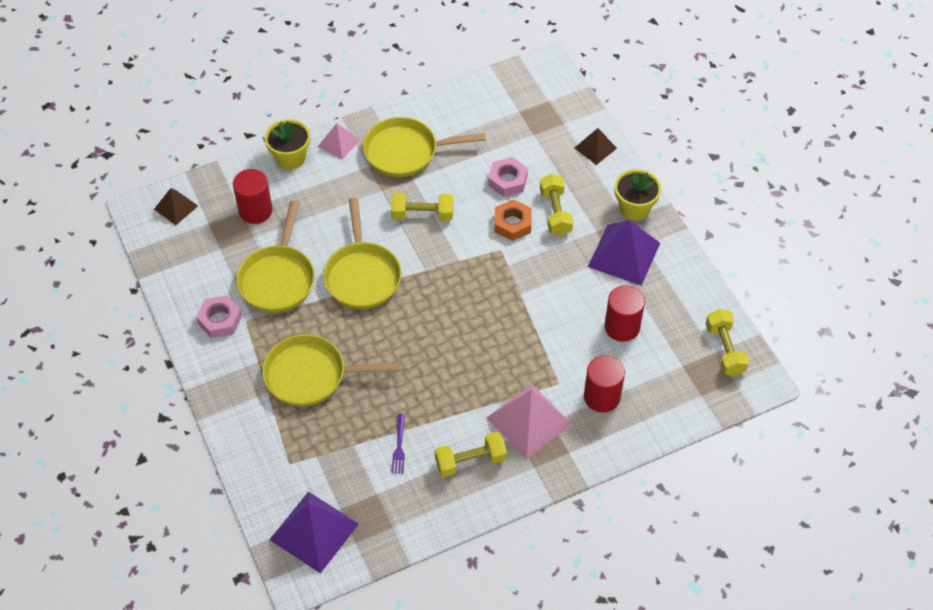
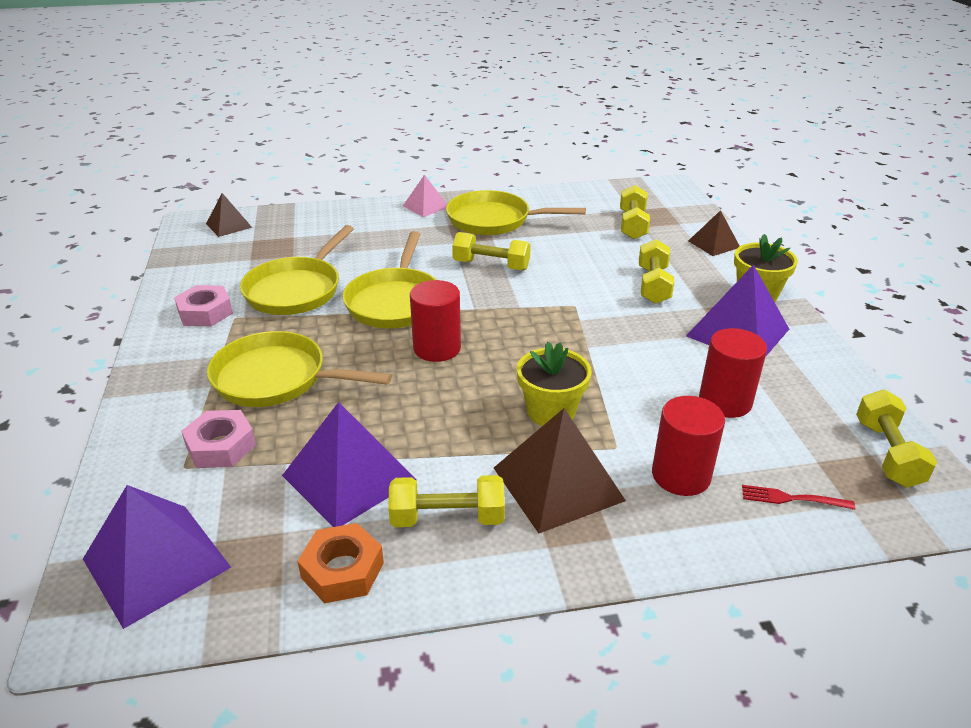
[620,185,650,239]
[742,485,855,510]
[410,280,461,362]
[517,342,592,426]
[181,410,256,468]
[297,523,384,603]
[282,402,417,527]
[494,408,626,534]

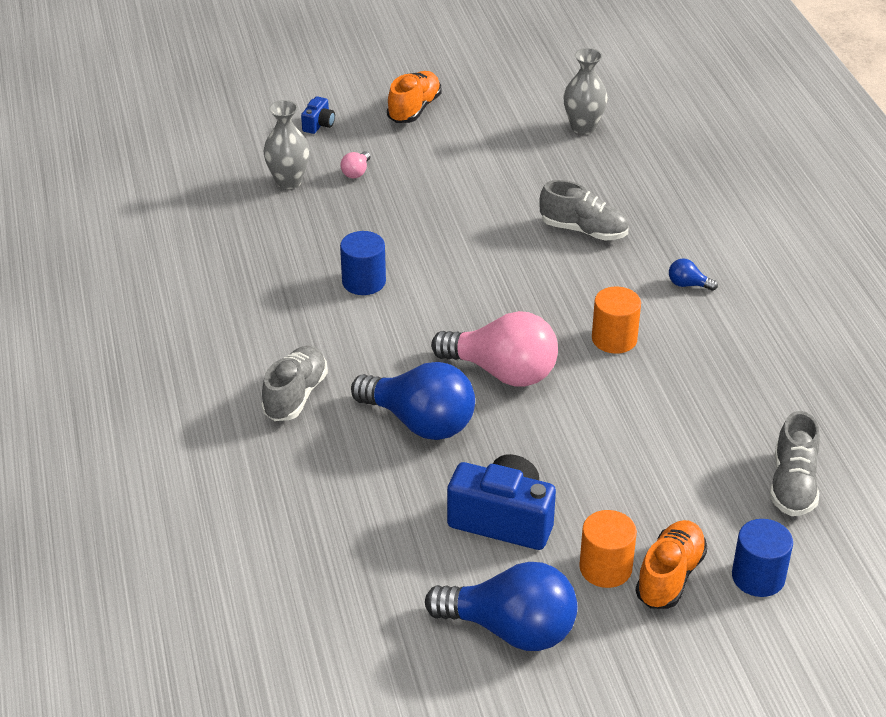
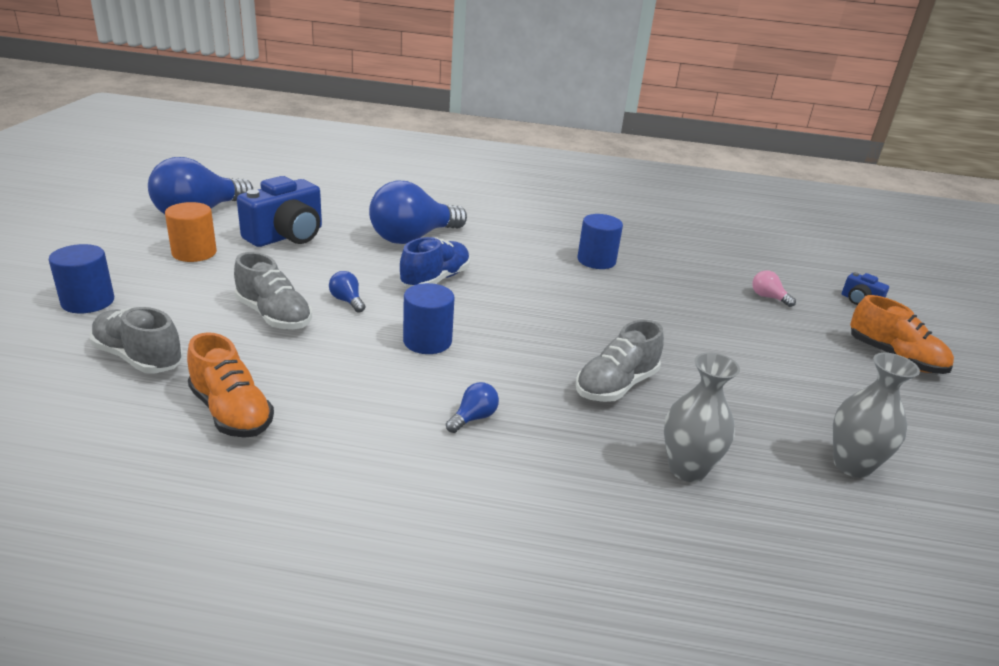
[329,271,365,313]
[234,252,312,329]
[664,352,740,482]
[187,332,274,438]
[400,237,470,288]
[403,283,455,354]

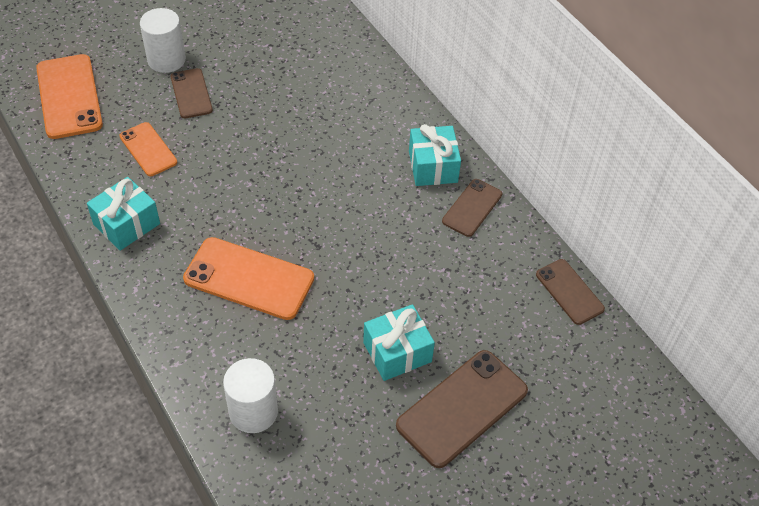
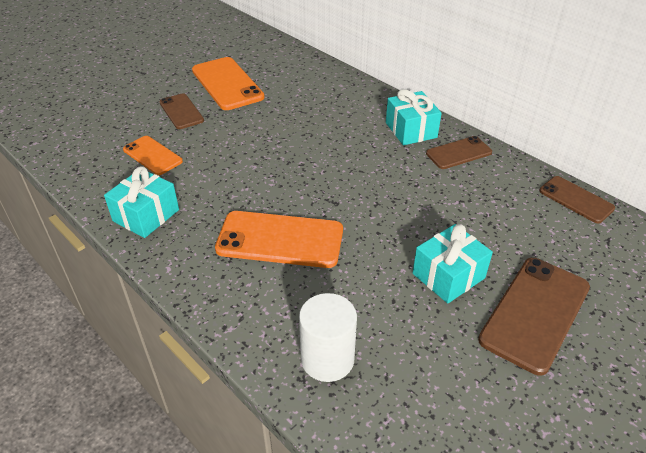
[140,8,186,73] (first image)
[192,57,265,110]
[426,136,492,169]

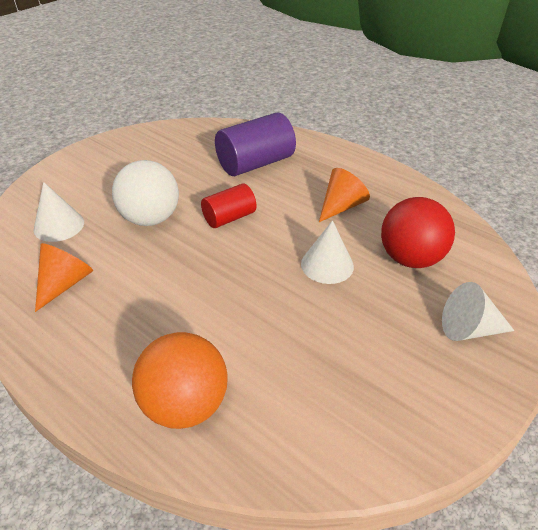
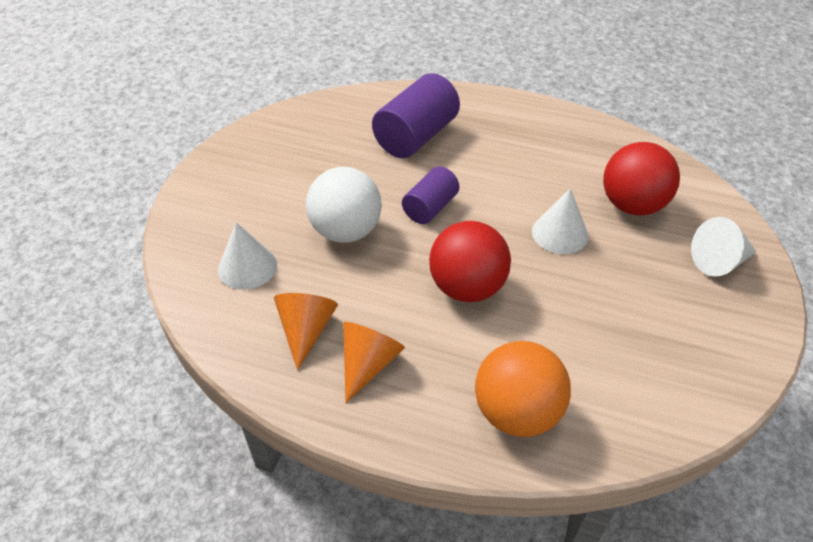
[429,221,511,302]
[343,322,405,403]
[402,167,459,224]

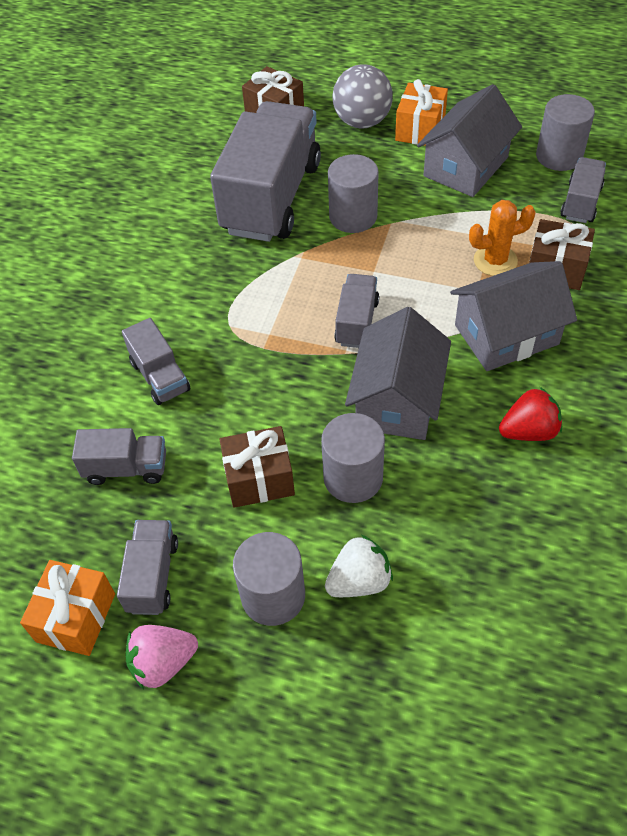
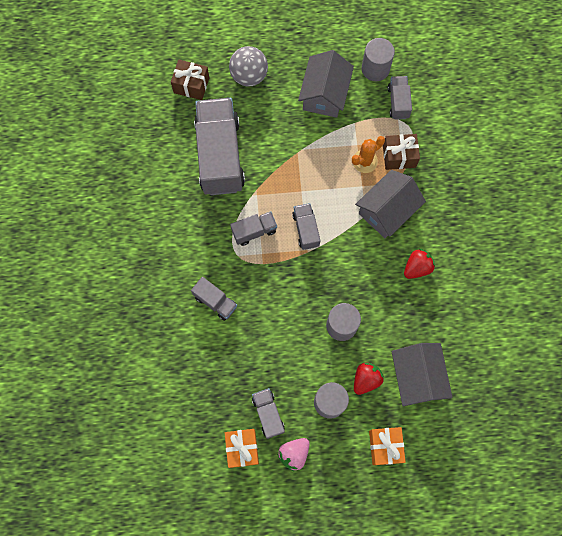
[220,426,295,508] (first image)
[328,154,379,233] (first image)
[230,211,277,246]
[392,343,453,406]
[369,427,406,465]
[354,362,384,395]

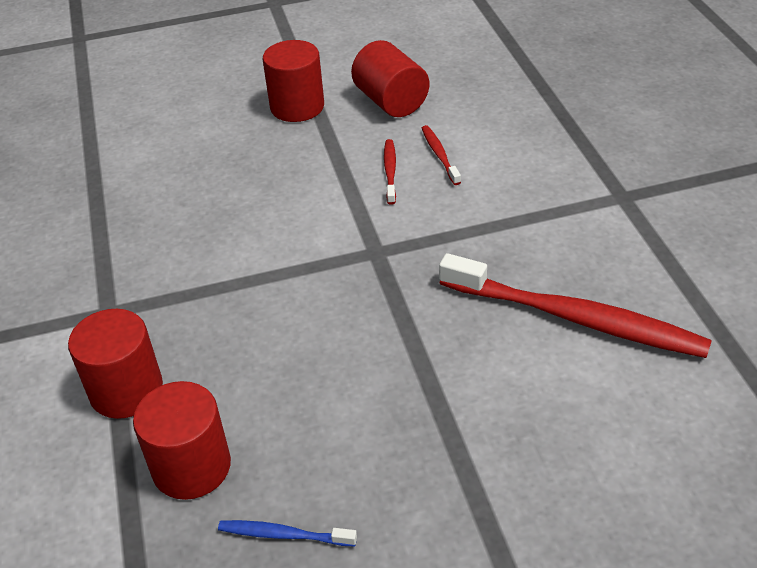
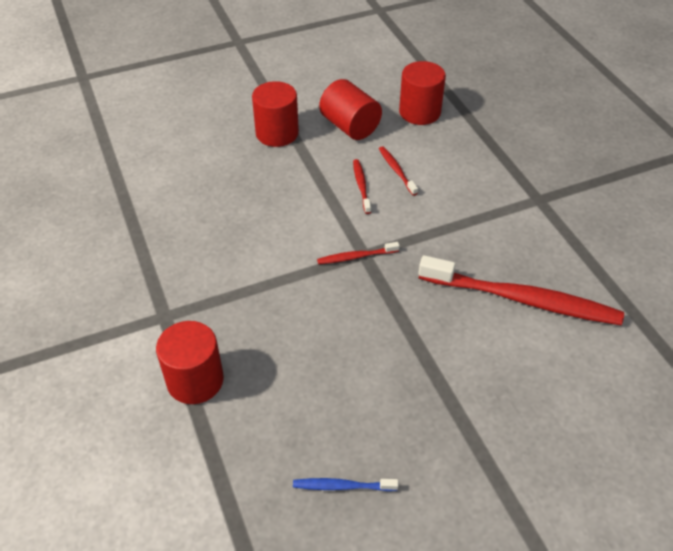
[317,242,400,264]
[399,61,446,125]

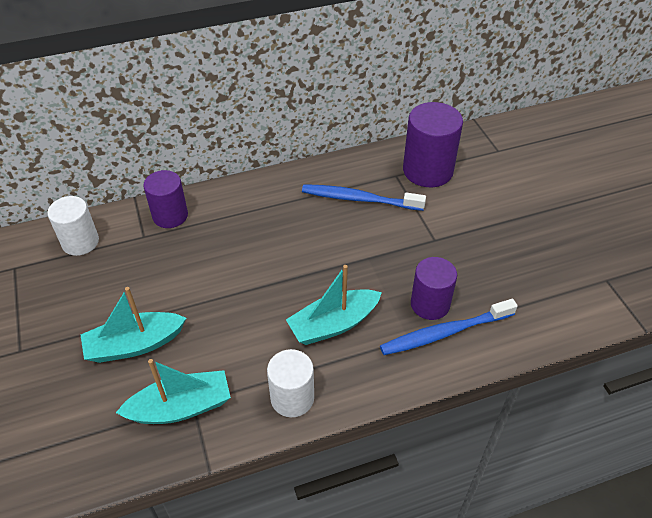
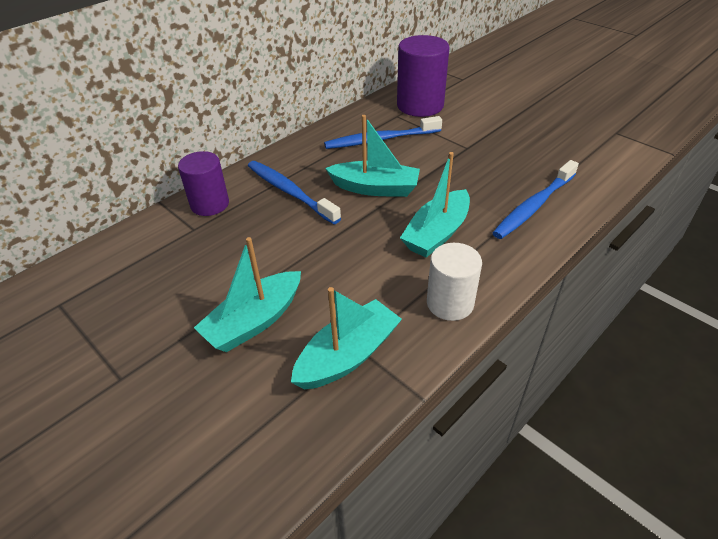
[47,196,99,256] (first image)
[411,257,457,320] (first image)
[248,161,341,224]
[325,115,420,197]

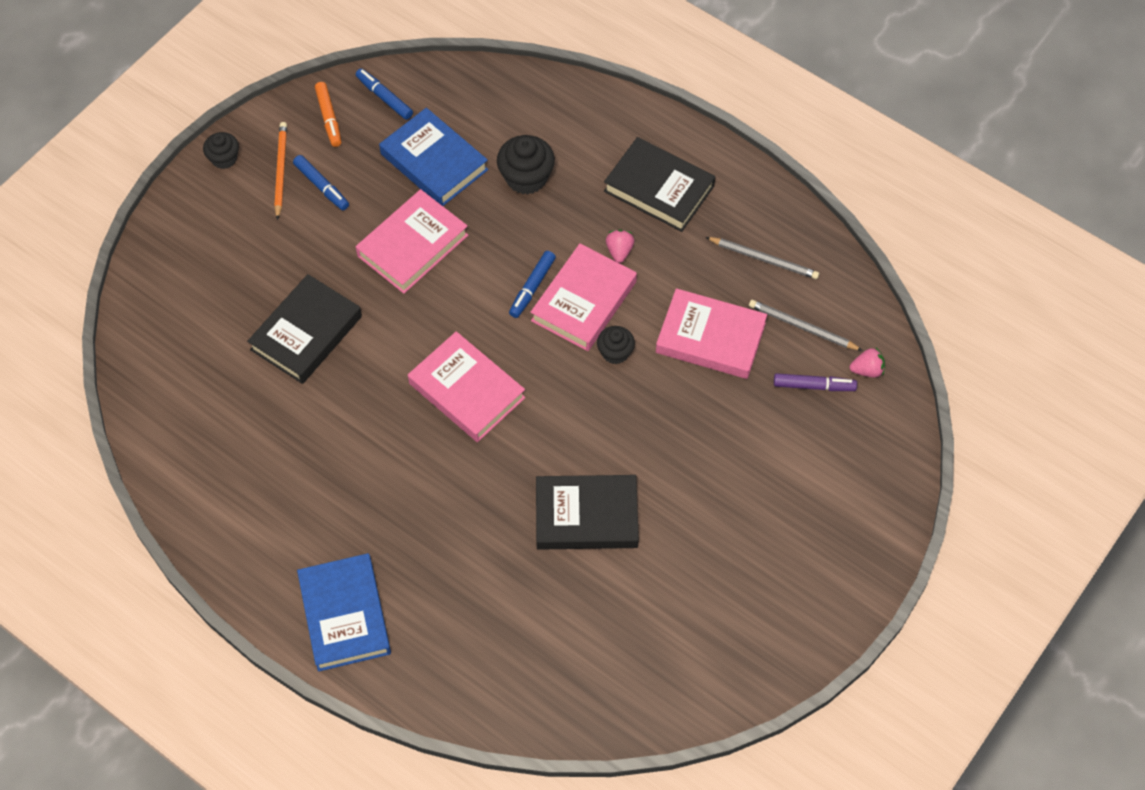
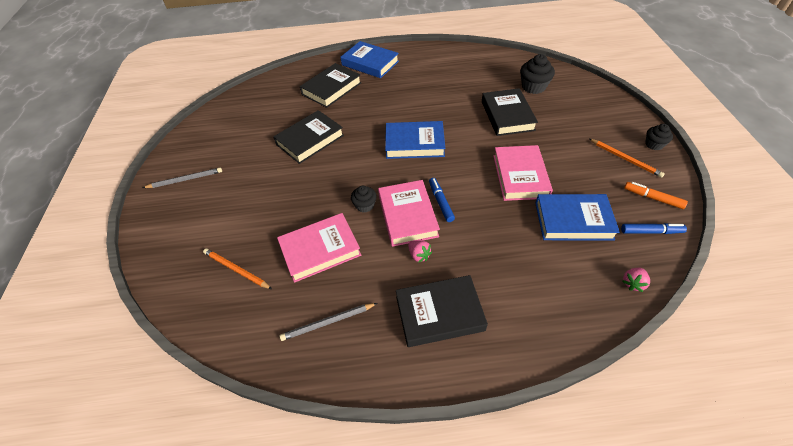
[293,155,349,210] (first image)
[300,63,361,108]
[520,54,555,94]
[143,168,222,188]
[623,268,650,292]
[203,248,272,289]
[385,121,445,159]

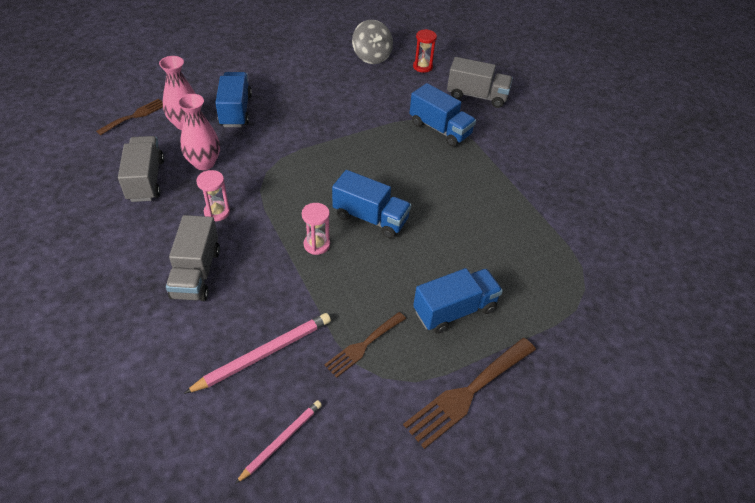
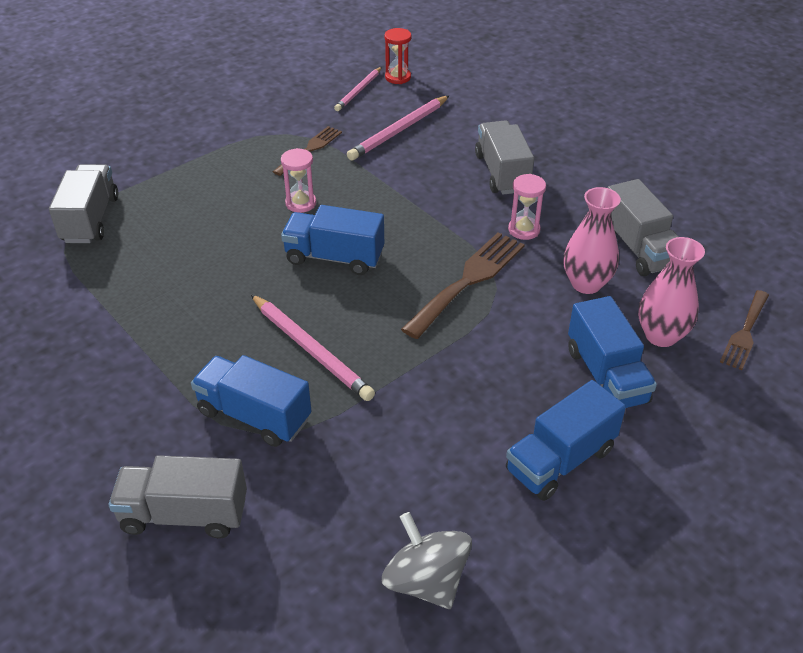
[49,164,118,243]
[251,294,375,401]
[281,148,316,213]
[401,232,525,339]
[384,28,411,84]
[506,380,626,501]

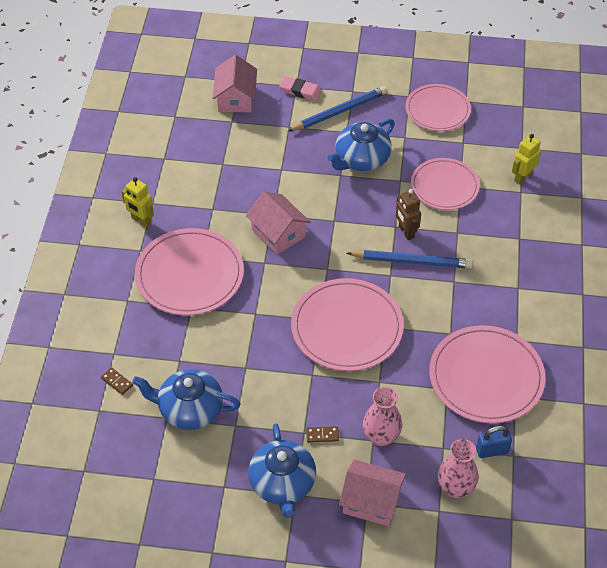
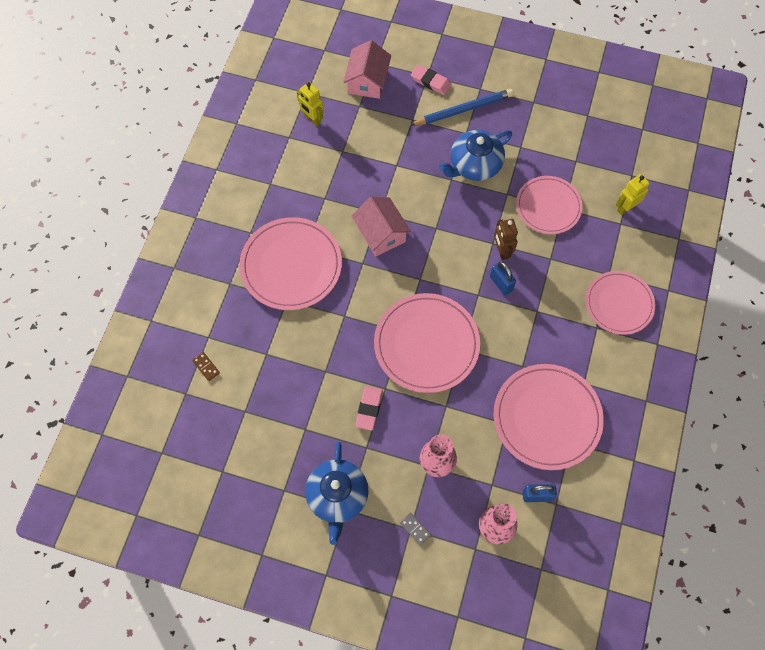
[132,369,240,430] (first image)
[306,426,339,443] (first image)
[355,386,383,431]
[297,82,324,126]
[586,271,655,335]
[400,512,431,545]
[490,261,516,295]

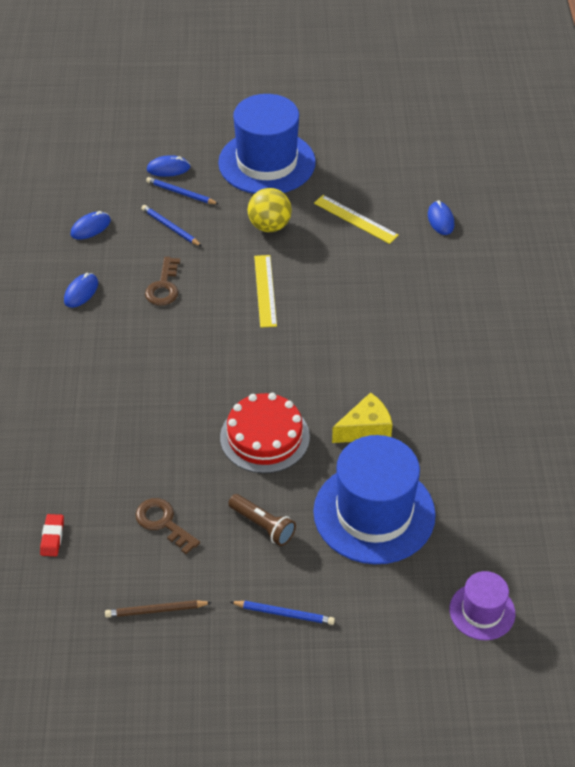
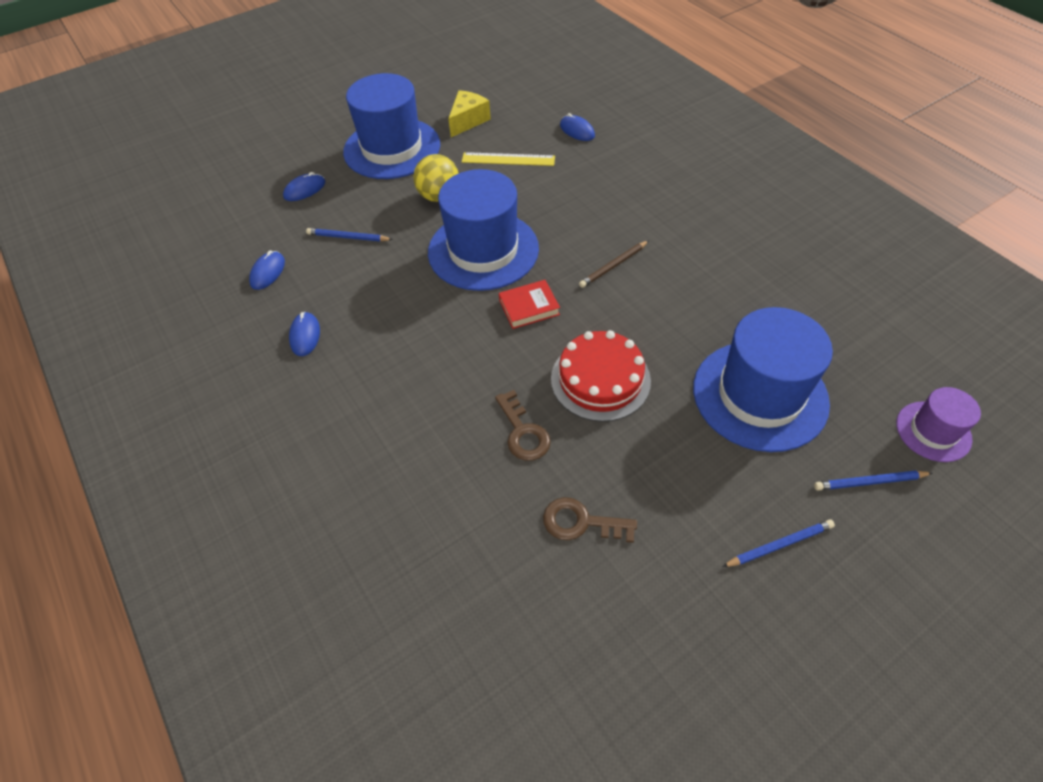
[40,514,64,556] (first image)
[228,494,296,546] (first image)
[499,280,560,329]
[579,240,649,288]
[495,390,551,461]
[814,471,933,491]
[448,90,491,137]
[428,169,539,291]

